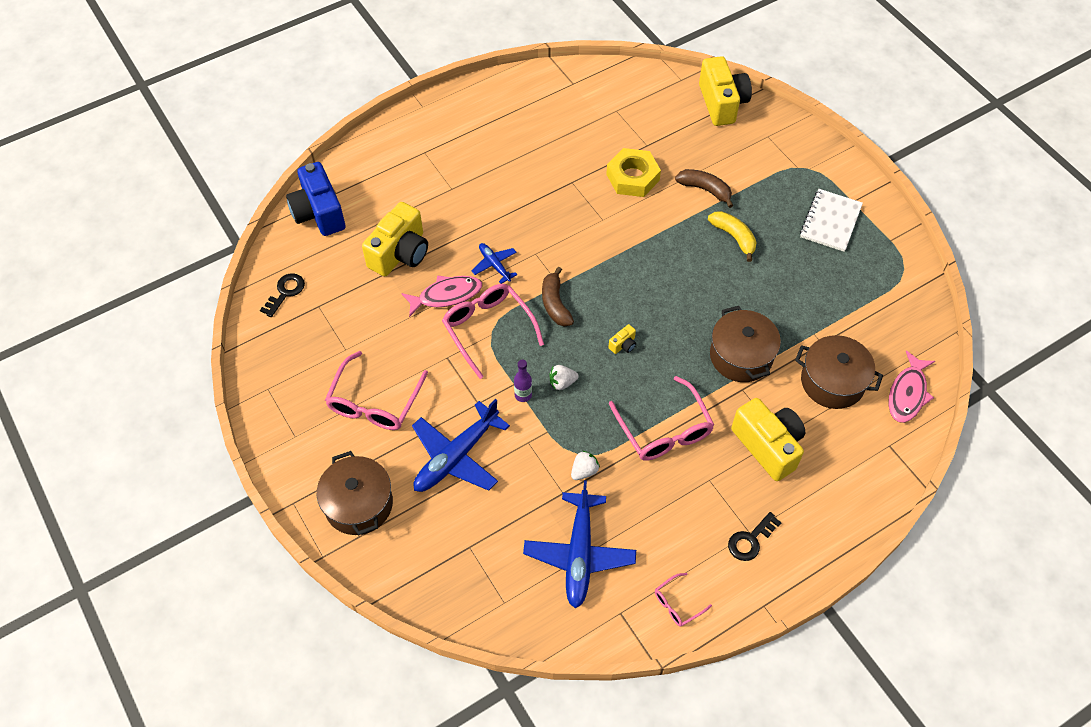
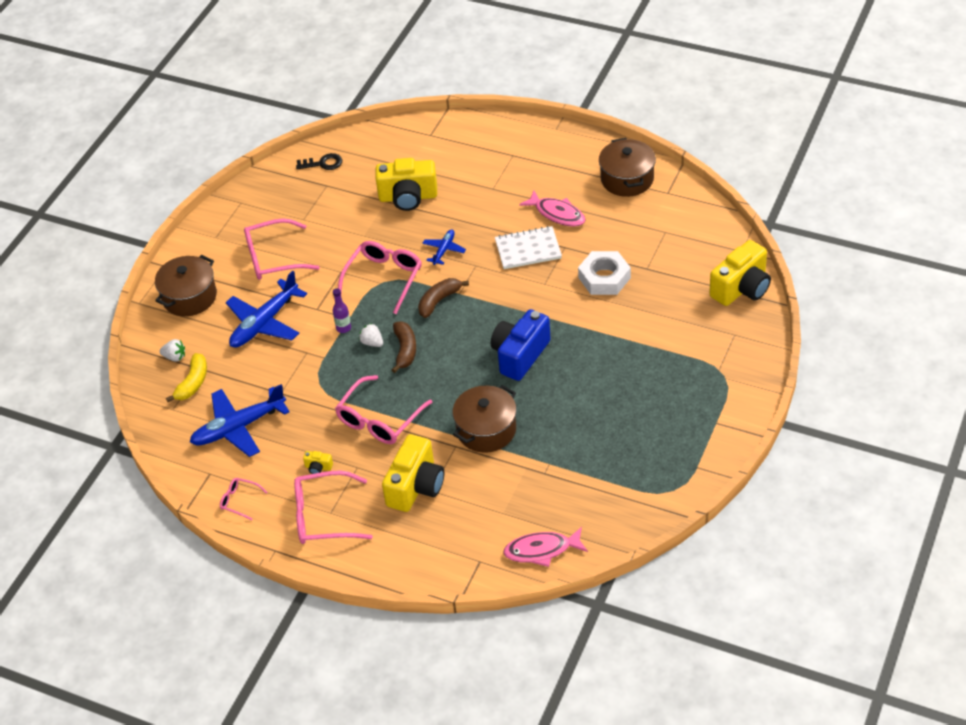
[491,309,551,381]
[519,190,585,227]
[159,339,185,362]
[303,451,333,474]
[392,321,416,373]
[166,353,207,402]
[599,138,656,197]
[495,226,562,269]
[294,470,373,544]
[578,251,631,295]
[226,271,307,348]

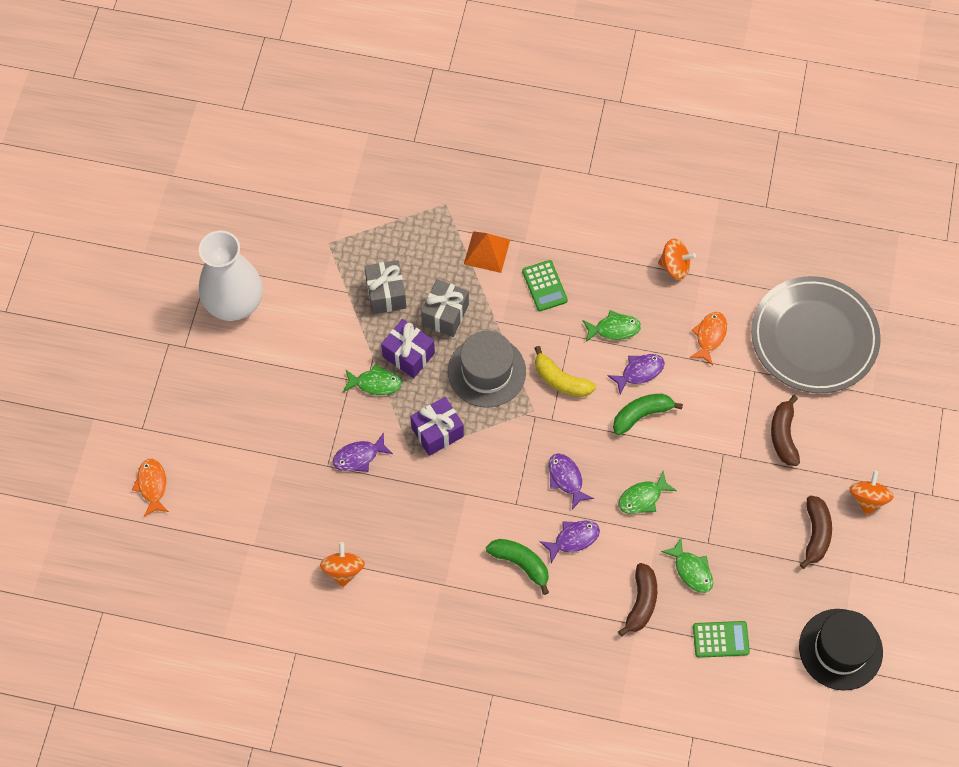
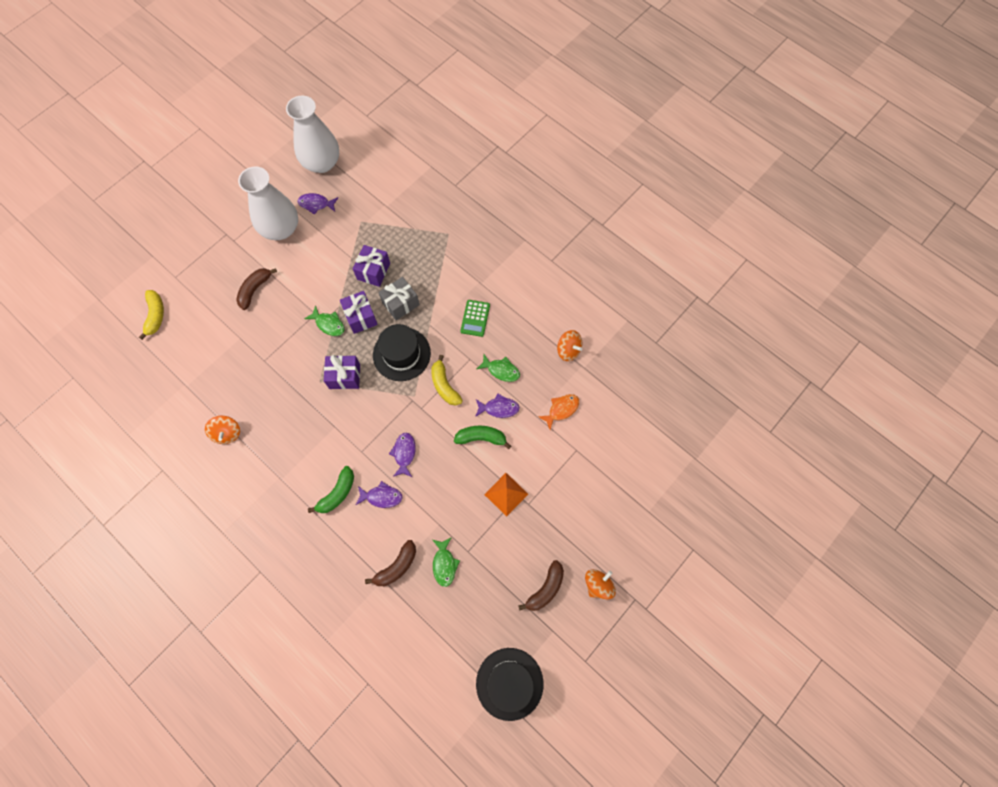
[618,471,677,514] (first image)
[693,621,750,658] (first image)
[751,276,881,393] (first image)
[286,96,339,173]
[298,193,338,215]
[484,473,528,516]
[236,268,277,310]
[139,290,164,340]
[353,245,390,287]
[373,324,431,381]
[205,416,240,444]
[308,466,354,513]

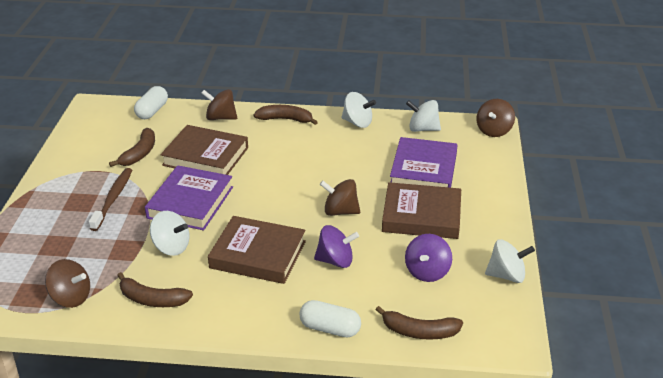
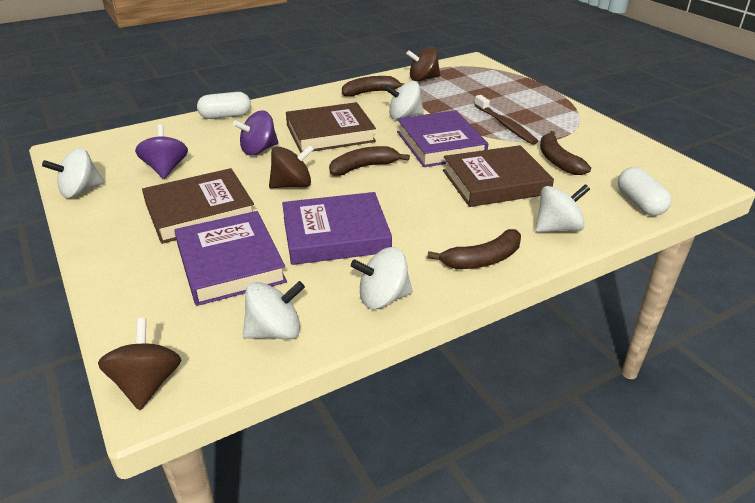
[282,192,392,265]
[329,146,410,176]
[536,184,590,232]

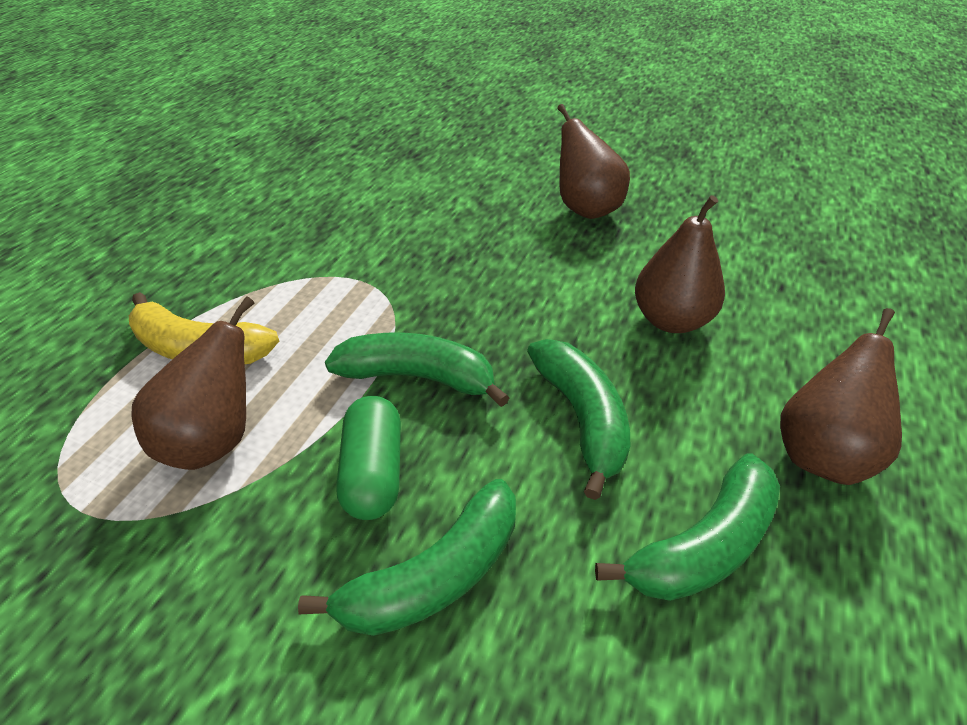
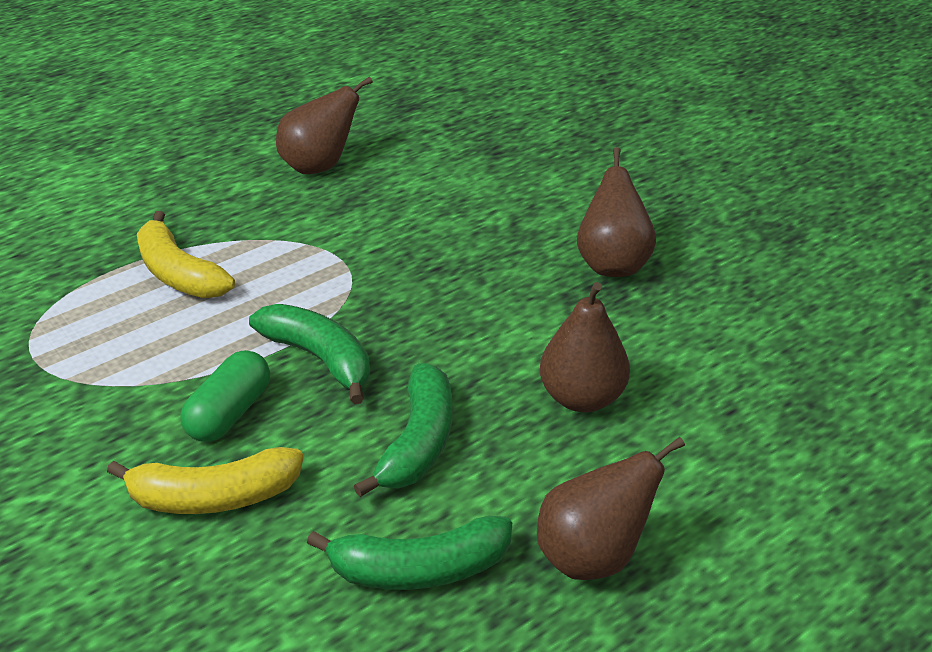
[276,76,373,174]
[107,447,304,514]

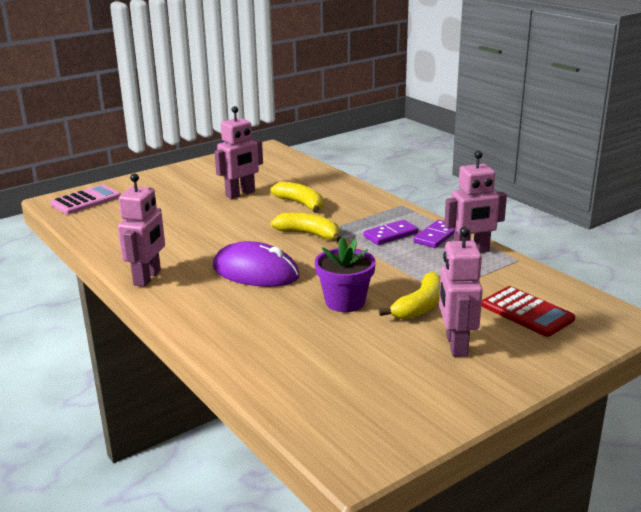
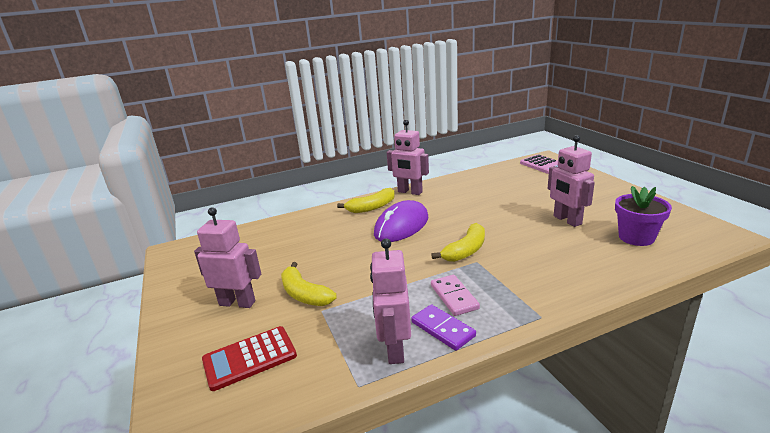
[337,188,395,213]
[615,186,672,246]
[431,275,480,316]

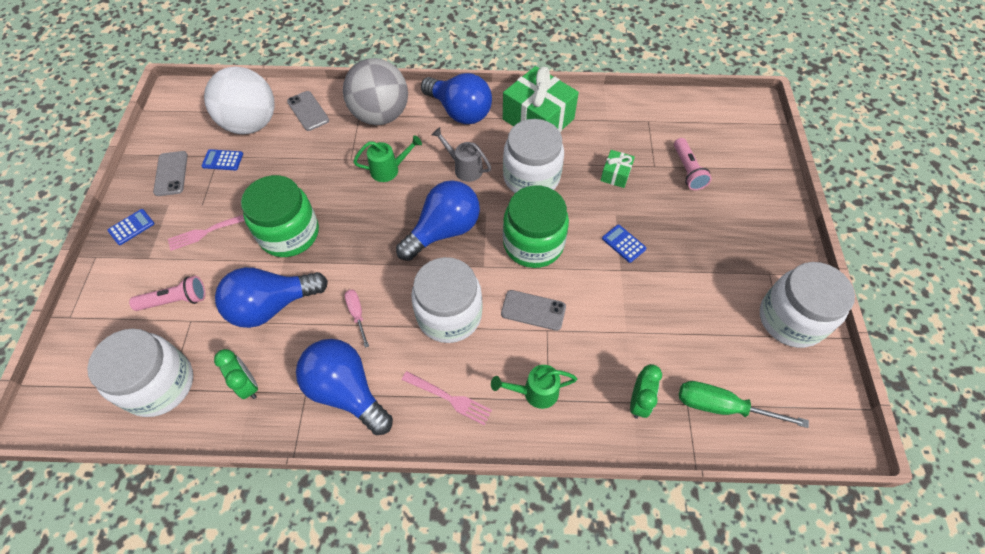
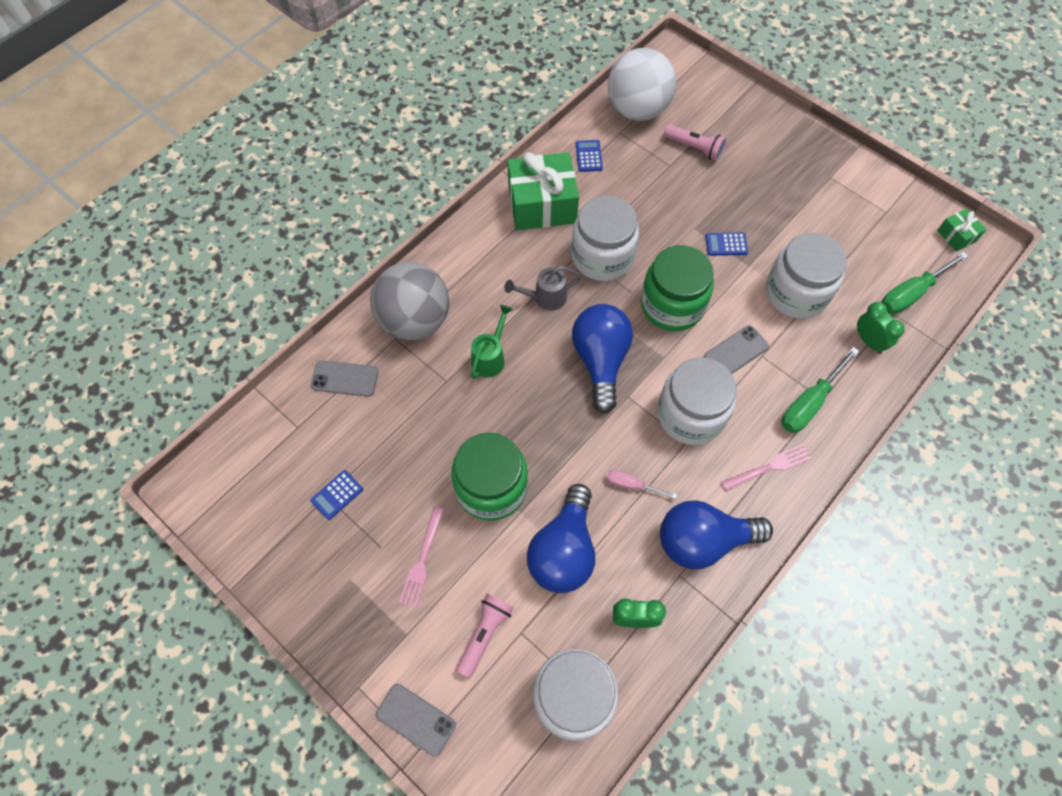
[421,73,492,124] (first image)
[576,140,603,172]
[376,684,456,756]
[608,48,676,121]
[937,208,987,252]
[766,233,847,319]
[782,347,859,433]

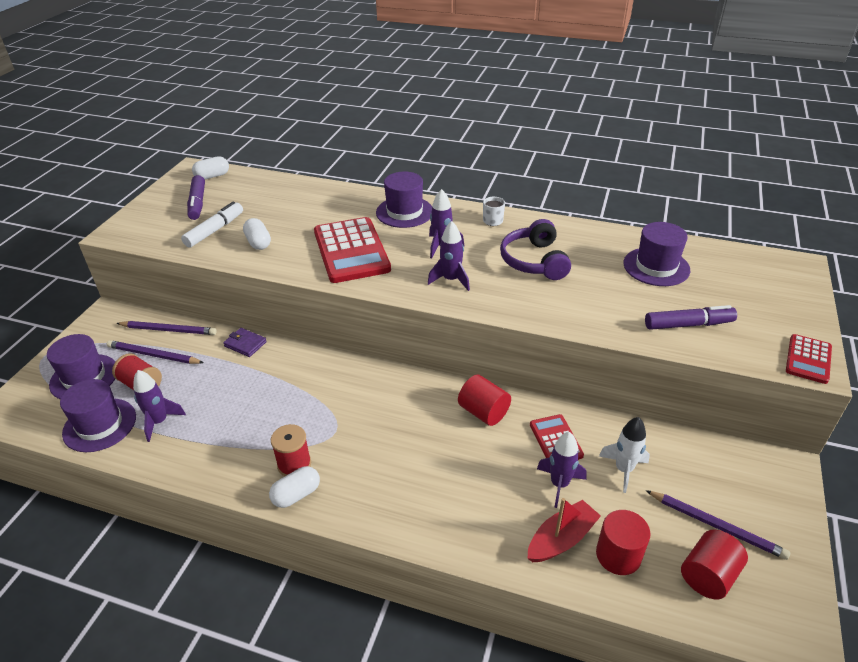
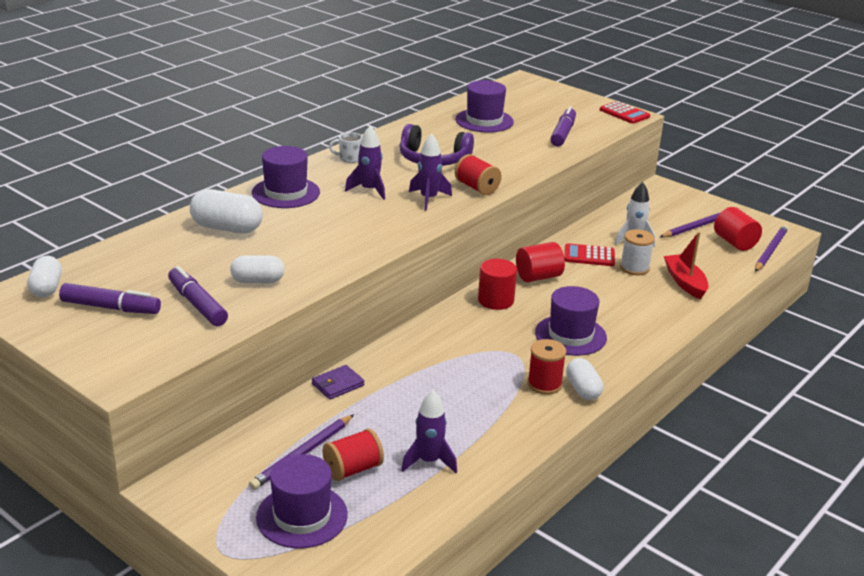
[314,217,391,283] (first image)
[190,189,263,233]
[455,154,502,195]
[535,286,607,356]
[755,225,788,272]
[478,259,517,310]
[620,229,655,275]
[168,266,228,326]

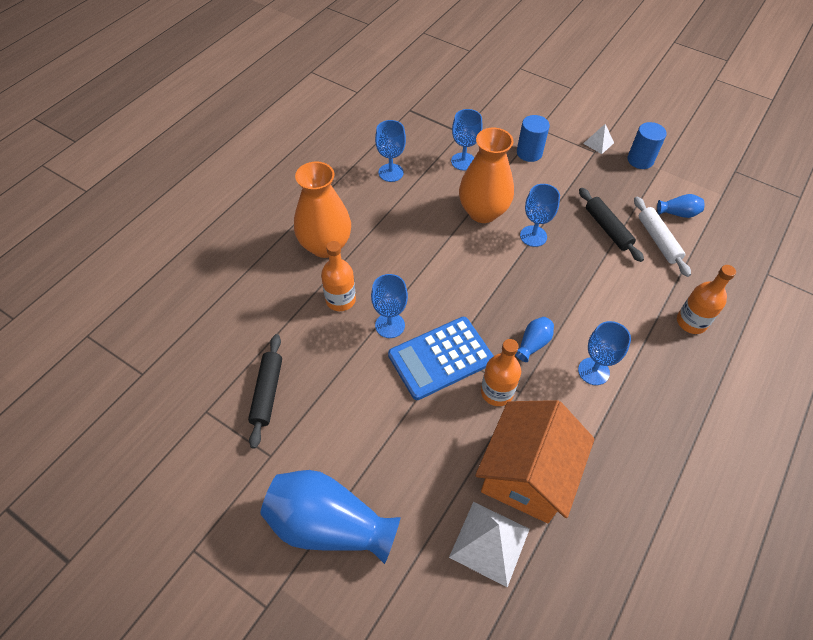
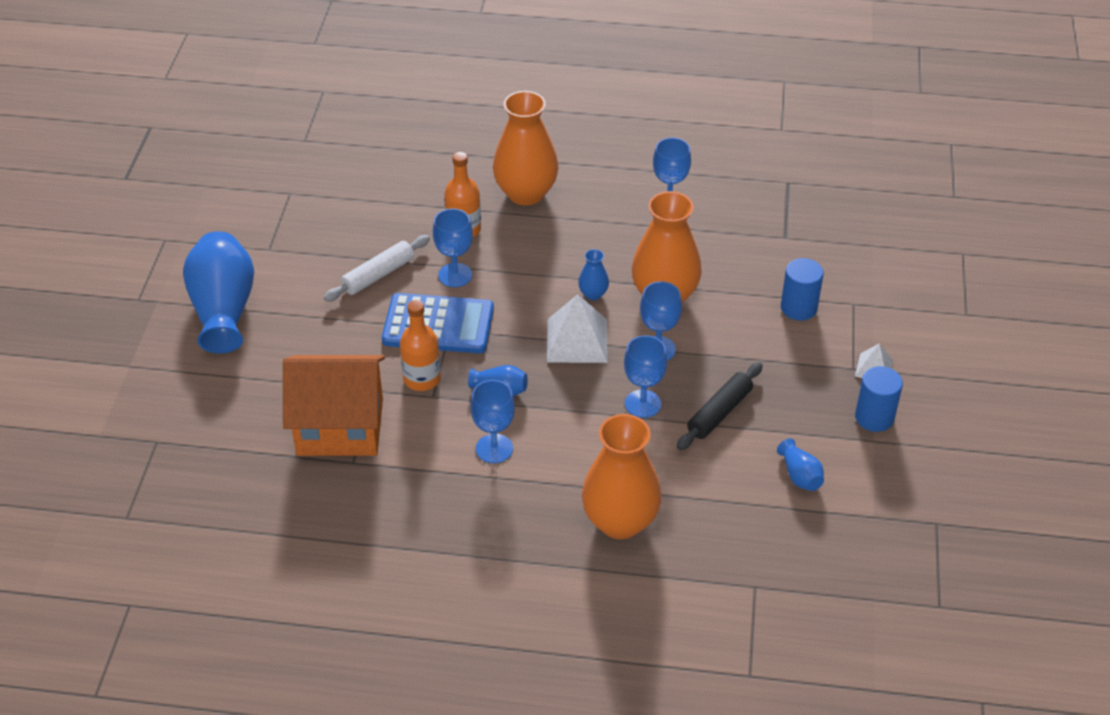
[248,334,282,449] (first image)
[578,249,609,300]
[547,294,608,363]
[624,335,667,418]
[324,235,430,301]
[582,414,662,539]
[382,293,494,353]

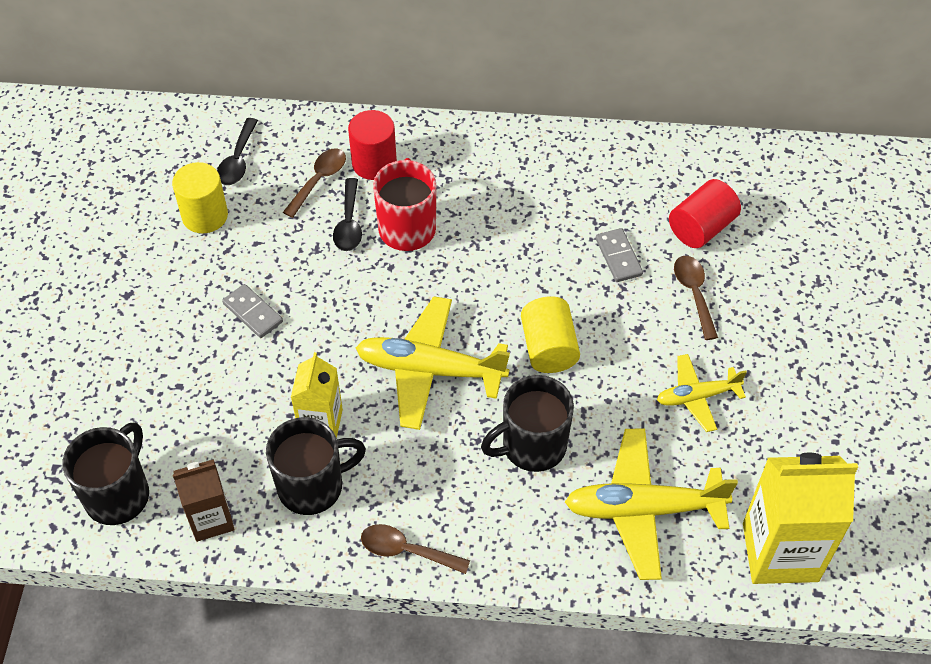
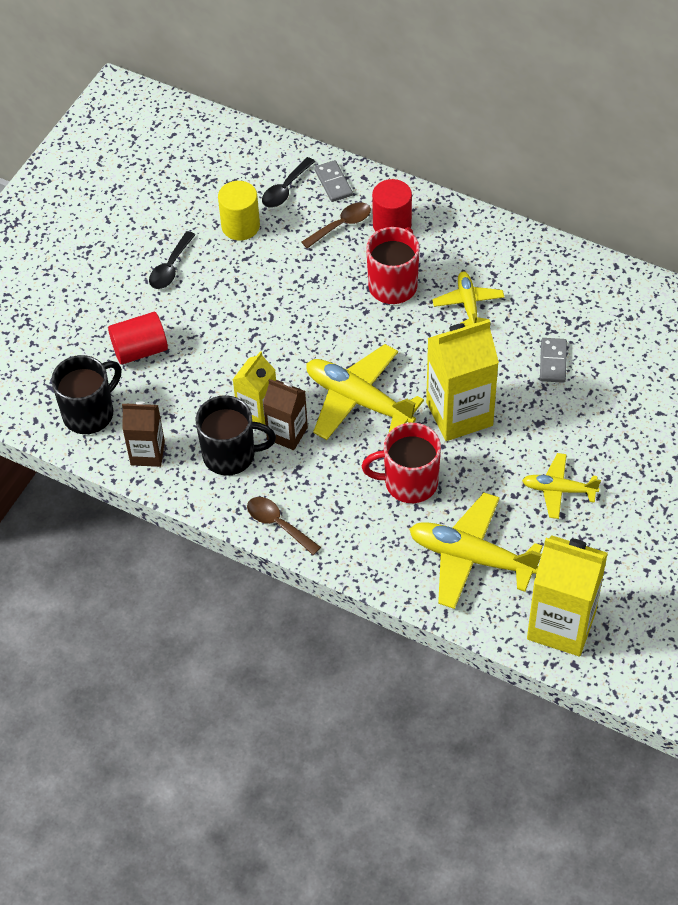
[674,256,718,340] (first image)
[263,379,308,450]
[432,271,504,326]
[314,160,353,202]
[149,231,195,289]
[108,312,168,364]
[426,319,499,441]
[362,423,441,503]

